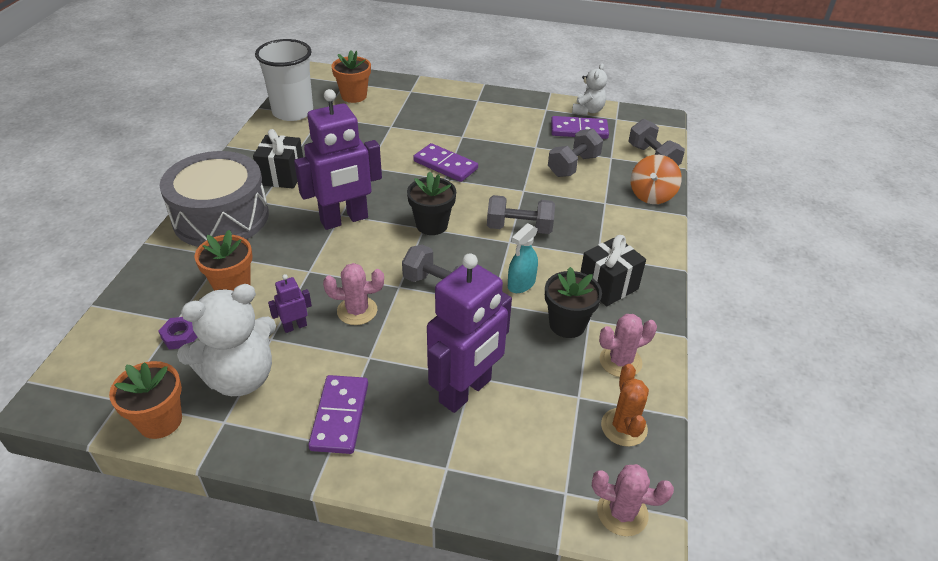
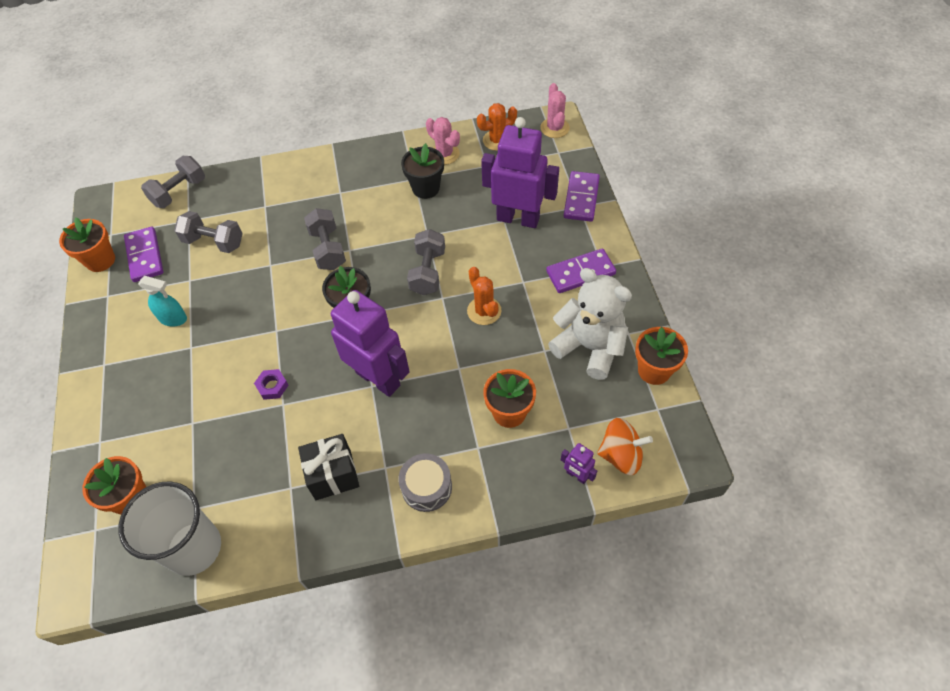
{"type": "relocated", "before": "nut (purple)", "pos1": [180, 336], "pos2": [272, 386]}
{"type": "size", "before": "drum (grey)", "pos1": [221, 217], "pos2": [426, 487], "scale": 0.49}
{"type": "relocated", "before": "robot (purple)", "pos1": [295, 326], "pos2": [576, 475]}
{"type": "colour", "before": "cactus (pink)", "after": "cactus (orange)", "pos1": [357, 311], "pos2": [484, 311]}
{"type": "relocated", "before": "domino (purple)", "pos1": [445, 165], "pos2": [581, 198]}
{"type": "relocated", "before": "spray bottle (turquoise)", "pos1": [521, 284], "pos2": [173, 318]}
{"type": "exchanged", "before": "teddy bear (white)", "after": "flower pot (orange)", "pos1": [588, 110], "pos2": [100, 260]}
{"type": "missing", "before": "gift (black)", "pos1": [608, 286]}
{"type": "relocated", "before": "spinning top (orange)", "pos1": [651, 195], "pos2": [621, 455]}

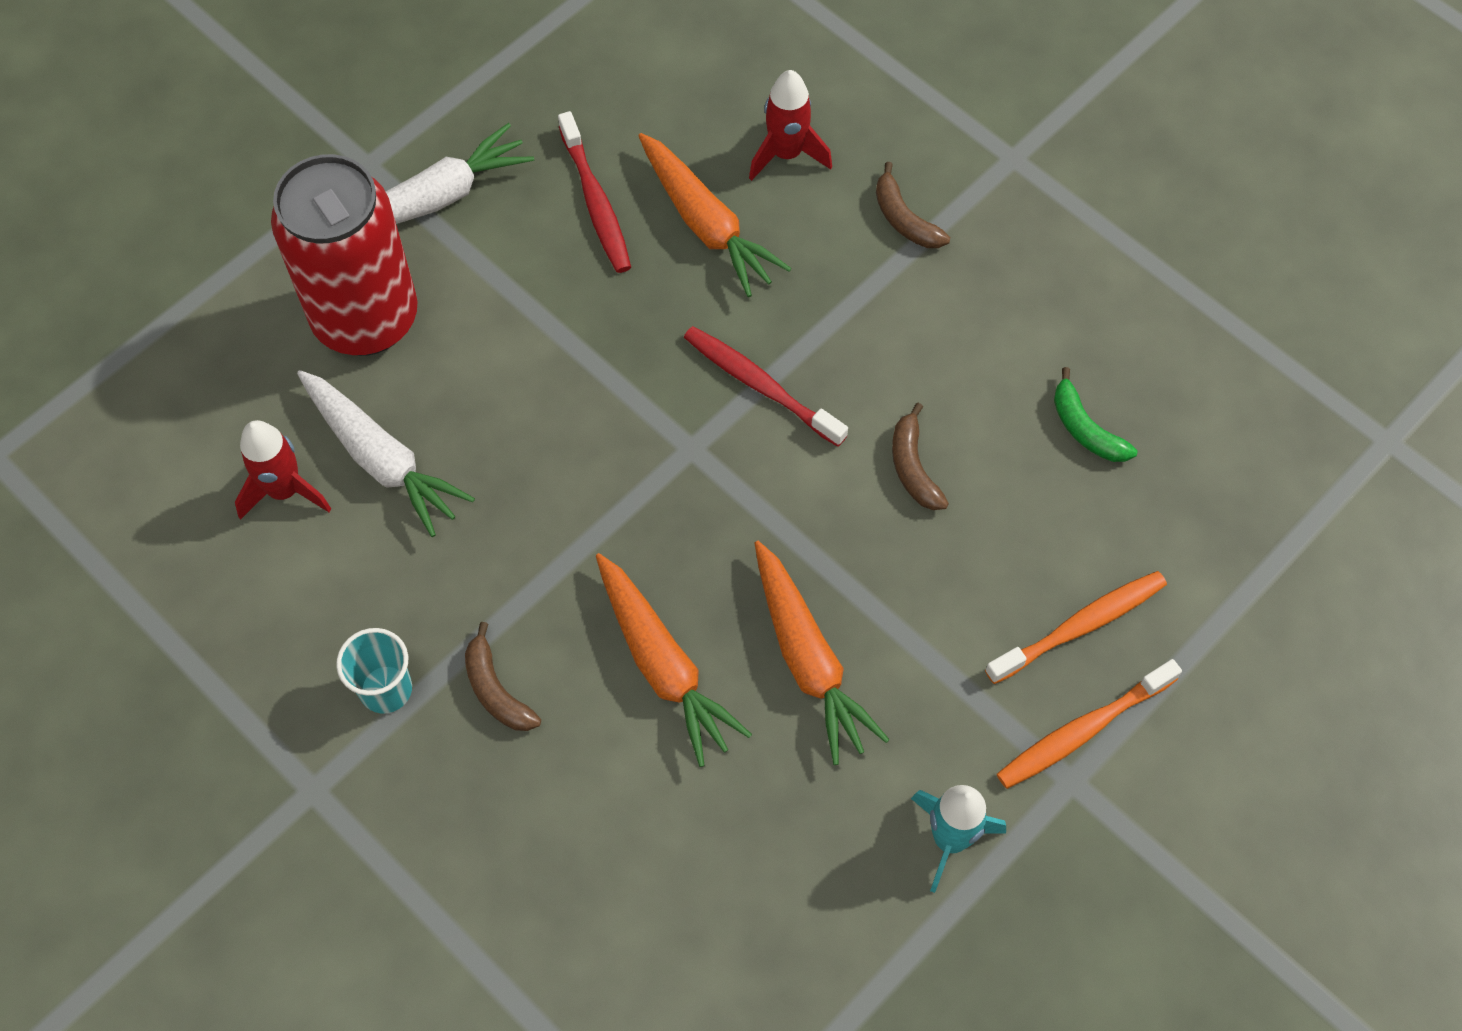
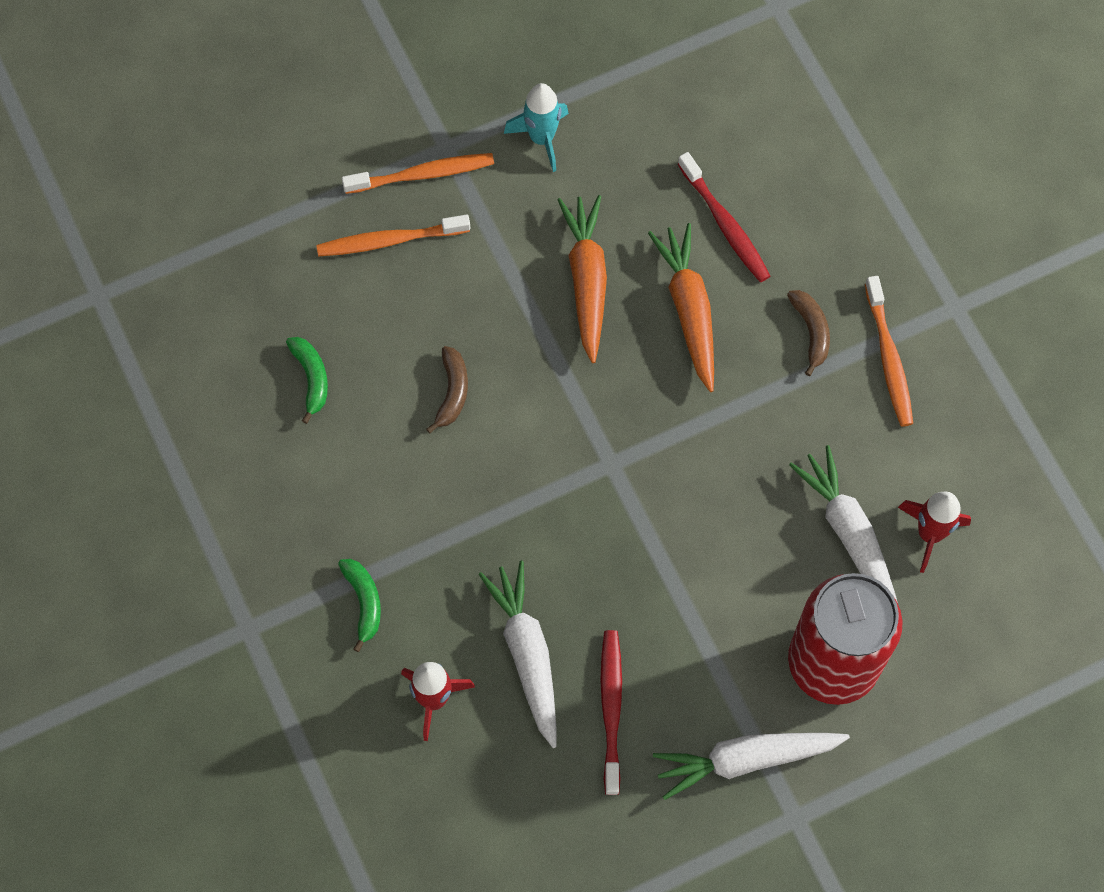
{"type": "exchanged", "before": "cup (turquoise)", "after": "toothbrush (orange)", "pos1": [386, 689], "pos2": [888, 358]}
{"type": "colour", "before": "carrot (orange)", "after": "carrot (white)", "pos1": [706, 224], "pos2": [527, 655]}
{"type": "relocated", "before": "toothbrush (red)", "pos1": [760, 385], "pos2": [725, 224]}
{"type": "colour", "before": "banana (brown)", "after": "banana (green)", "pos1": [904, 219], "pos2": [364, 602]}

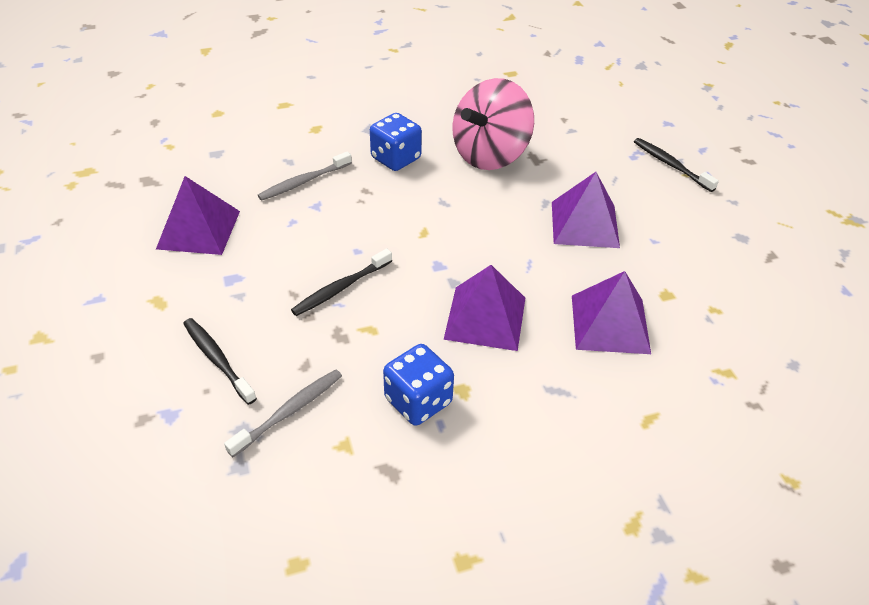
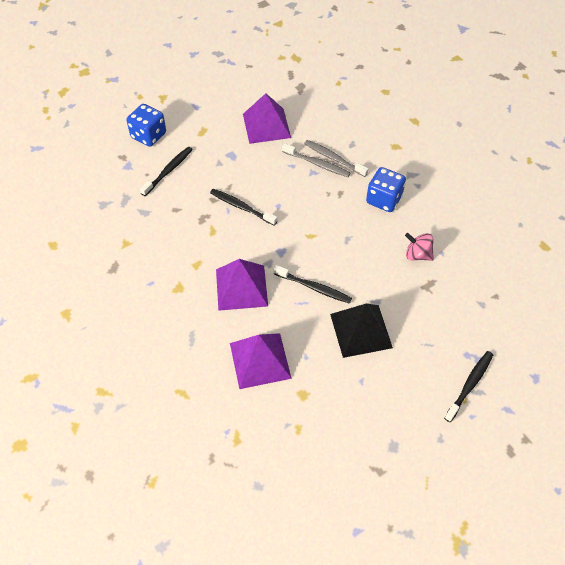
{"type": "relocated", "before": "toothbrush (grey)", "pos1": [289, 411], "pos2": [317, 164]}
{"type": "relocated", "before": "dice (blue)", "pos1": [418, 401], "pos2": [148, 135]}
{"type": "size", "before": "spinning top (pink)", "pos1": [490, 155], "pos2": [417, 255], "scale": 0.46}
{"type": "colour", "before": "pyramid (purple)", "after": "pyramid (black)", "pos1": [584, 224], "pos2": [361, 330]}
{"type": "appeared", "after": "toothbrush (black)", "pos2": [314, 288]}

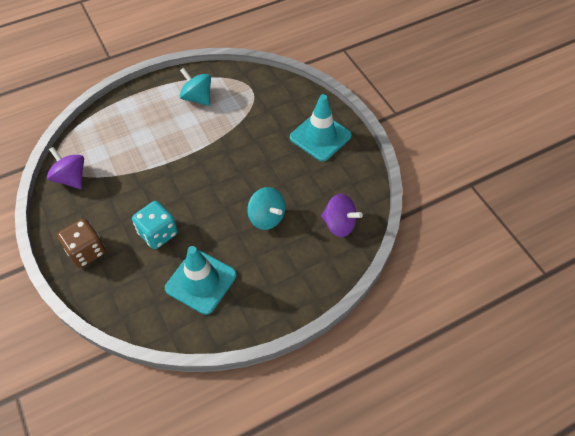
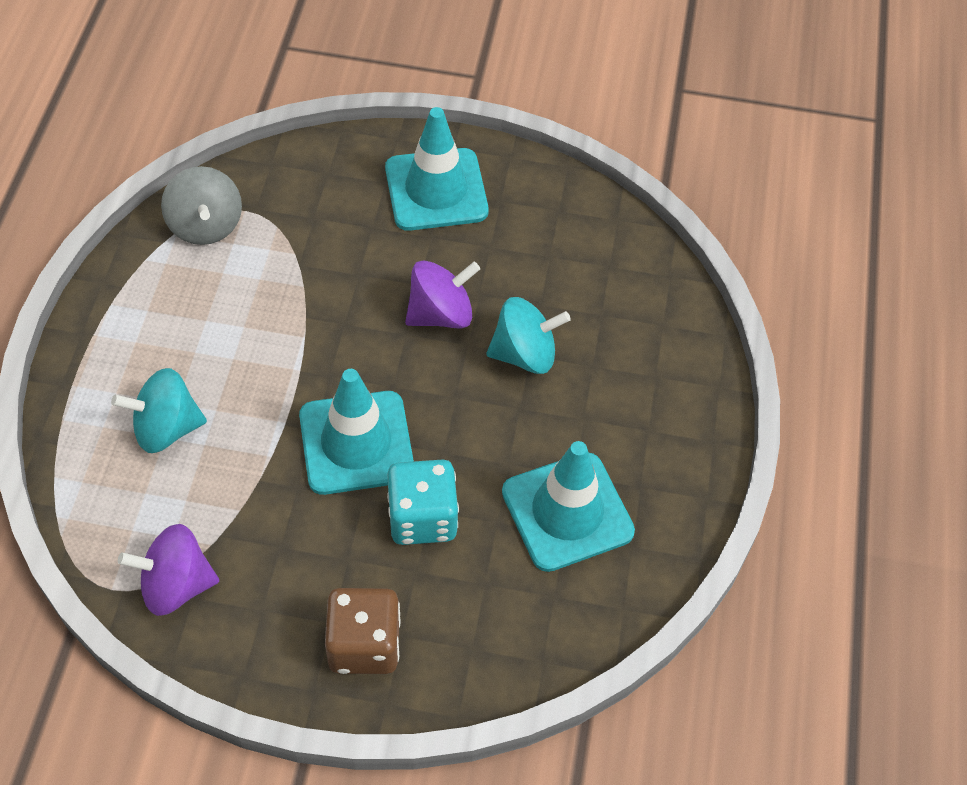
{"type": "relocated", "before": "spinning top (turquoise)", "pos1": [197, 98], "pos2": [166, 428]}
{"type": "relocated", "before": "spinning top (purple)", "pos1": [339, 224], "pos2": [441, 314]}
{"type": "appeared", "after": "spinning top (grey)", "pos2": [206, 225]}
{"type": "appeared", "after": "traffic cone (turquoise)", "pos2": [356, 443]}

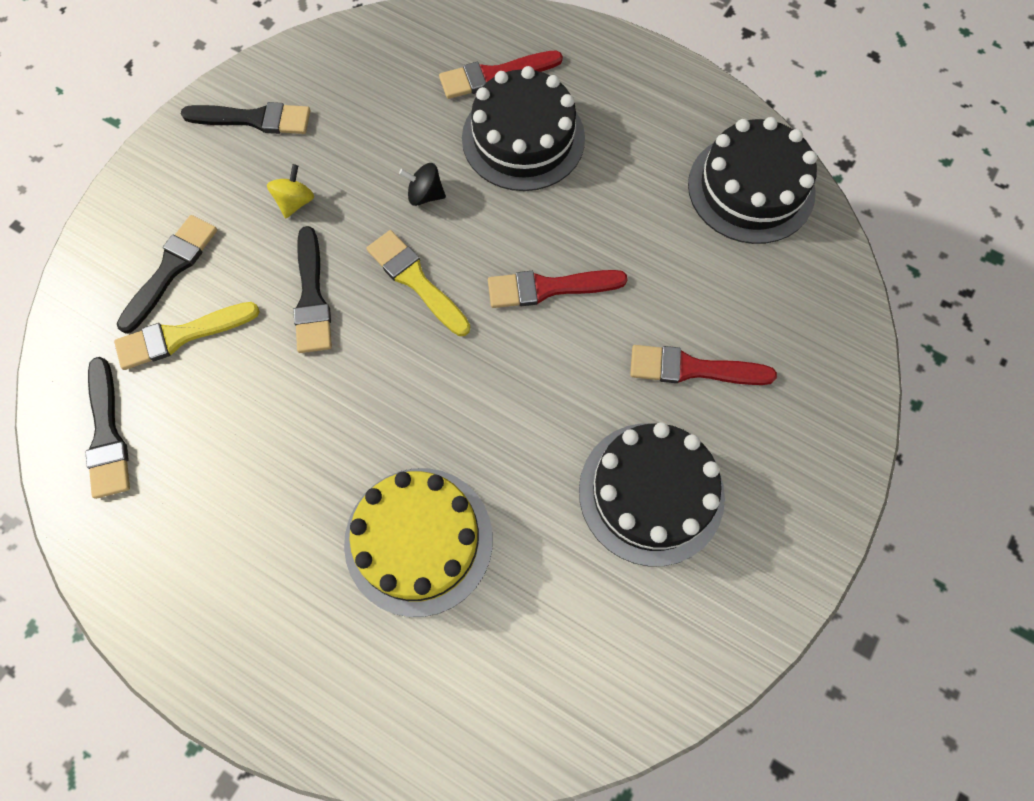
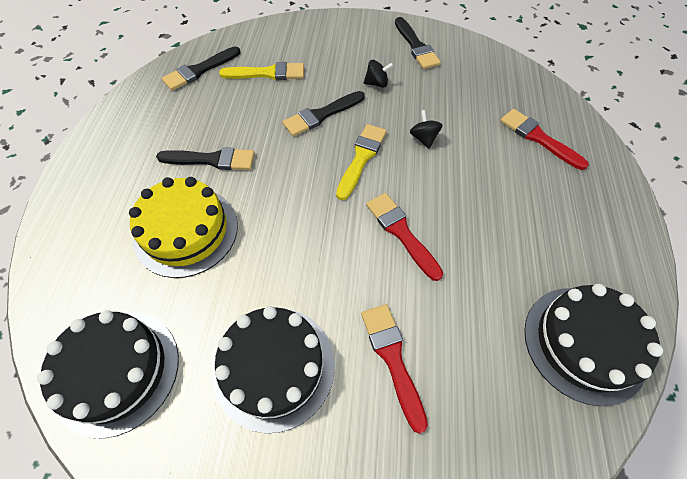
{"type": "spun", "before": "brush (yellow)", "pos1": [181, 336], "pos2": [267, 73], "turn": 135}
{"type": "relocated", "before": "brush (black)", "pos1": [171, 269], "pos2": [212, 160]}
{"type": "colour", "before": "spinning top (yellow)", "after": "spinning top (black)", "pos1": [295, 202], "pos2": [377, 83]}
{"type": "relocated", "before": "cake (black)", "pos1": [523, 138], "pos2": [116, 371]}

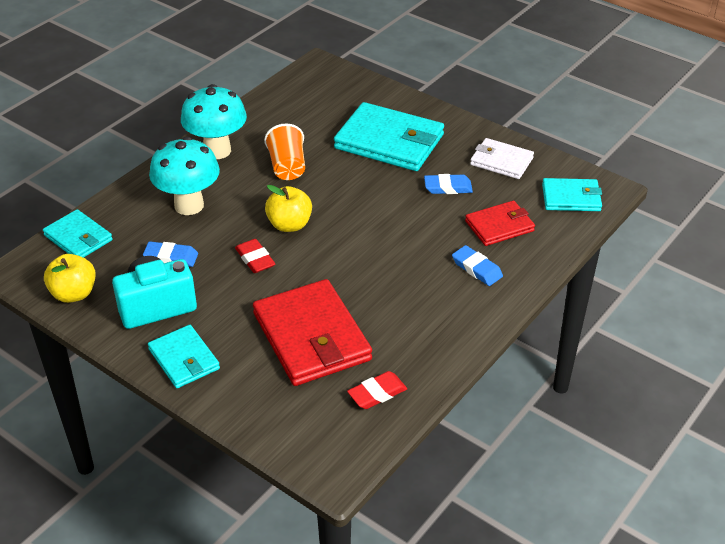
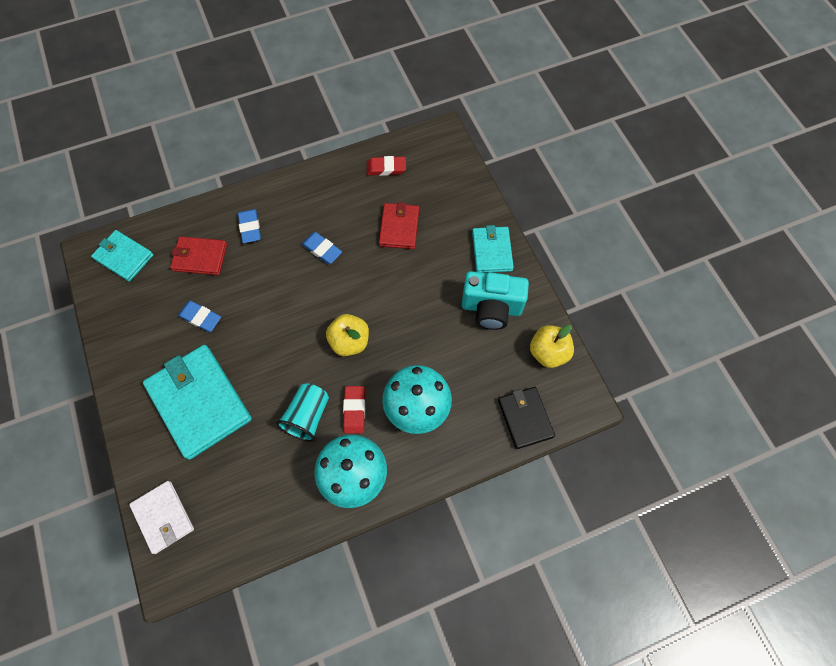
{"type": "colour", "before": "wallet (turquoise)", "after": "wallet (black)", "pos1": [78, 238], "pos2": [525, 418]}
{"type": "relocated", "before": "eraser (blue)", "pos1": [171, 257], "pos2": [322, 249]}
{"type": "relocated", "before": "eraser (red)", "pos1": [255, 259], "pos2": [354, 410]}
{"type": "size", "before": "wallet (red)", "pos1": [311, 337], "pos2": [399, 227], "scale": 0.57}
{"type": "colour", "before": "cup (orange)", "after": "cup (turquoise)", "pos1": [287, 167], "pos2": [307, 416]}
{"type": "relocated", "before": "wallet (white)", "pos1": [501, 161], "pos2": [163, 517]}

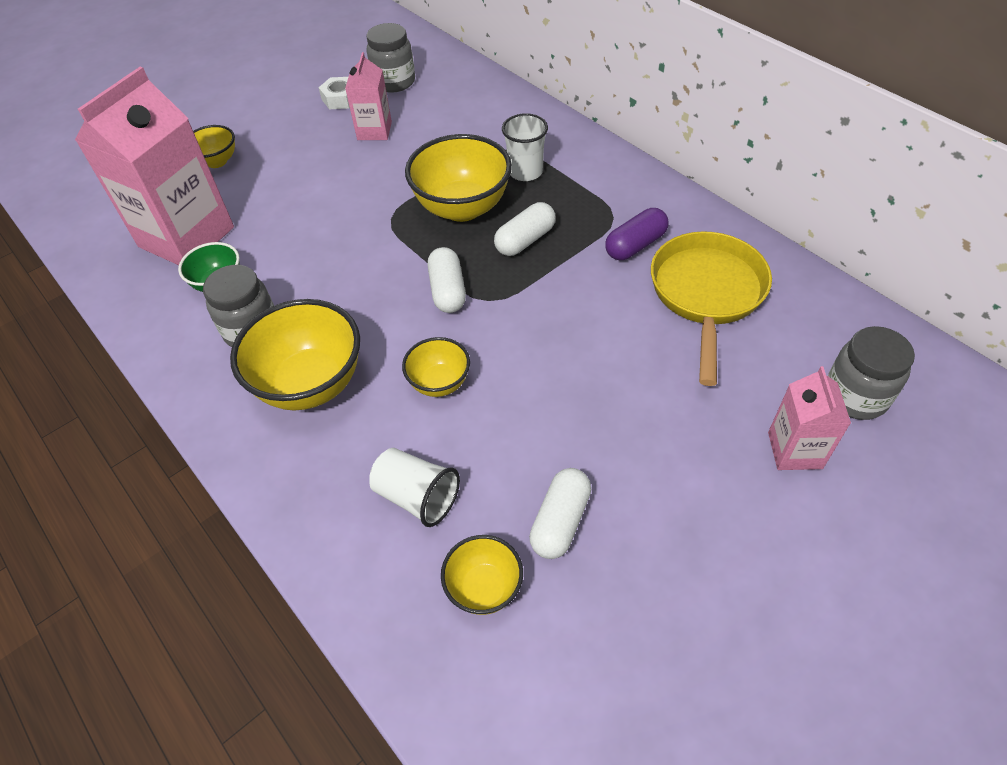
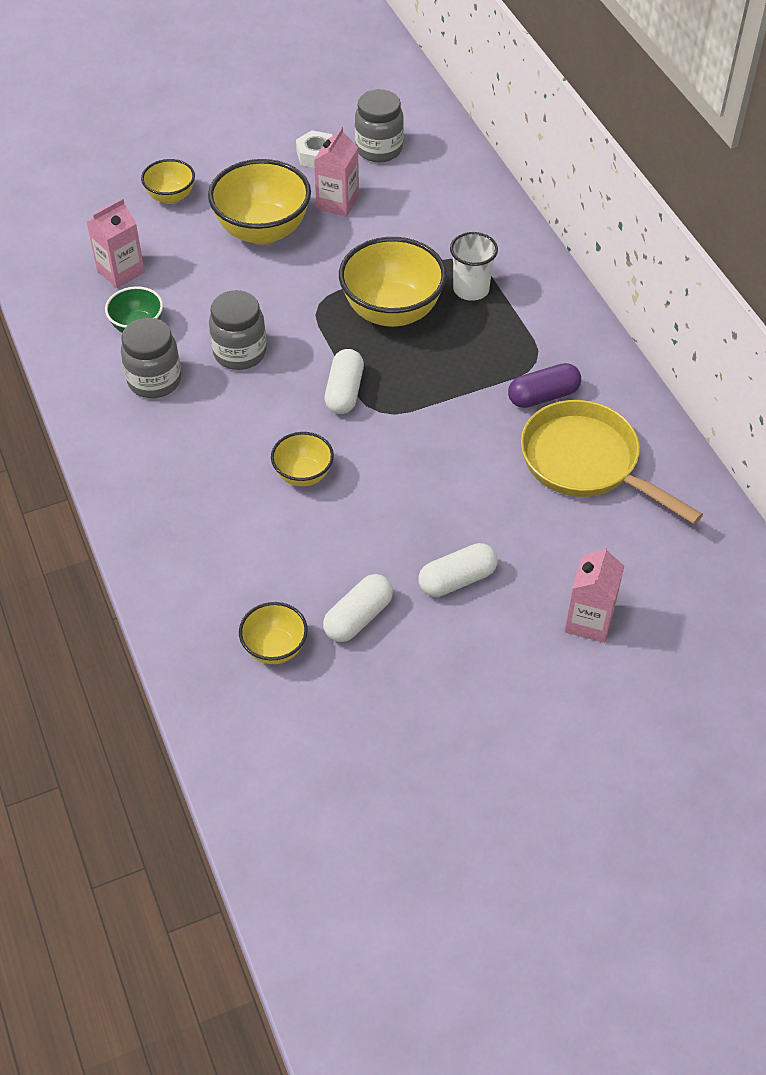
{"type": "size", "before": "carton (pink)", "pos1": [186, 237], "pos2": [120, 271], "scale": 0.51}
{"type": "relocated", "before": "bowl (yellow)", "pos1": [311, 384], "pos2": [262, 231]}
{"type": "missing", "before": "cup (white)", "pos1": [417, 497]}
{"type": "relocated", "before": "capsule (white)", "pos1": [525, 240], "pos2": [457, 579]}
{"type": "spun", "before": "pan (yellow)", "pos1": [706, 294], "pos2": [586, 463], "turn": -75}
{"type": "relocated", "before": "jar (grey)", "pos1": [855, 396], "pos2": [240, 353]}

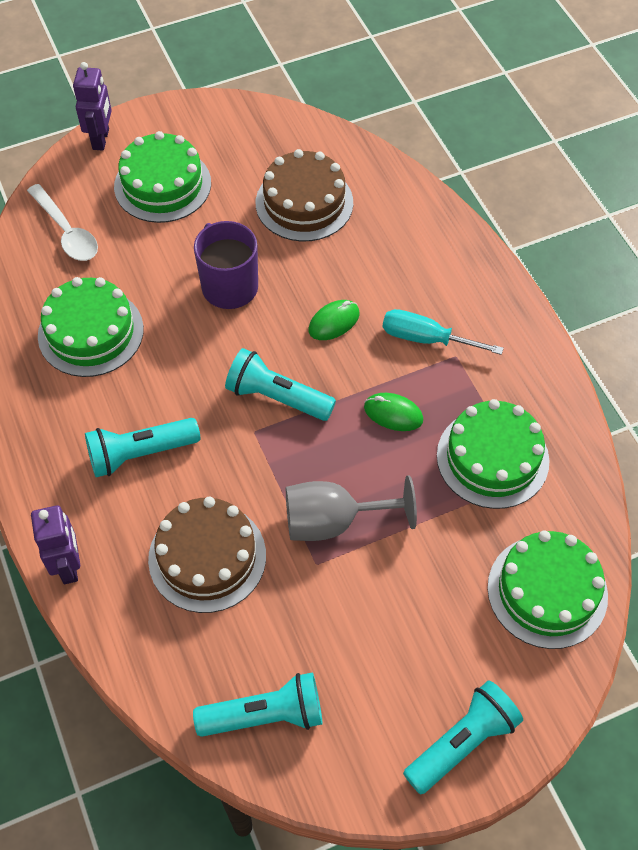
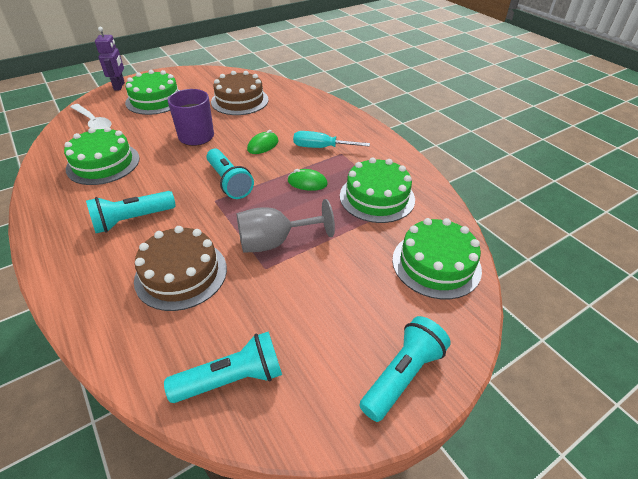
{"type": "missing", "before": "robot (purple)", "pos1": [69, 566]}
{"type": "spun", "before": "flashlight (turquoise)", "pos1": [277, 397], "pos2": [229, 182], "turn": -135}

